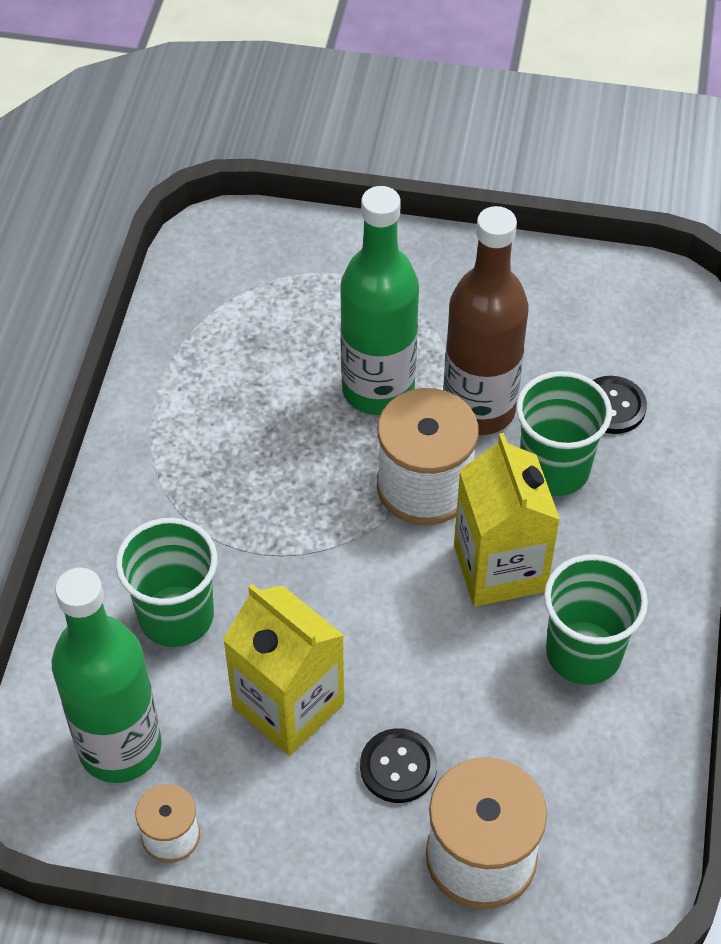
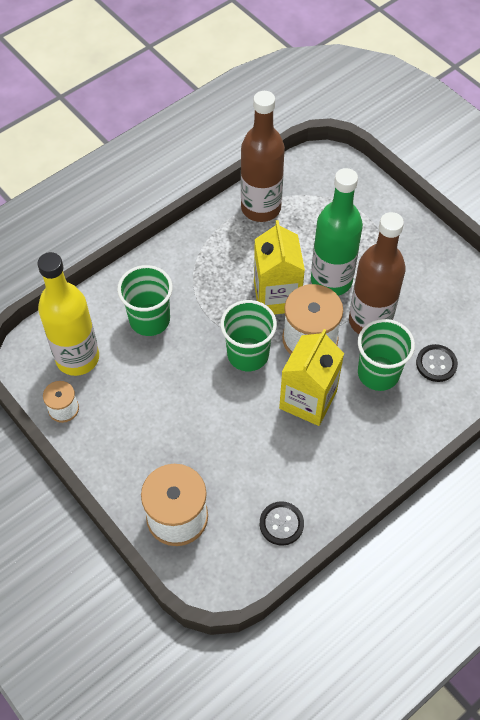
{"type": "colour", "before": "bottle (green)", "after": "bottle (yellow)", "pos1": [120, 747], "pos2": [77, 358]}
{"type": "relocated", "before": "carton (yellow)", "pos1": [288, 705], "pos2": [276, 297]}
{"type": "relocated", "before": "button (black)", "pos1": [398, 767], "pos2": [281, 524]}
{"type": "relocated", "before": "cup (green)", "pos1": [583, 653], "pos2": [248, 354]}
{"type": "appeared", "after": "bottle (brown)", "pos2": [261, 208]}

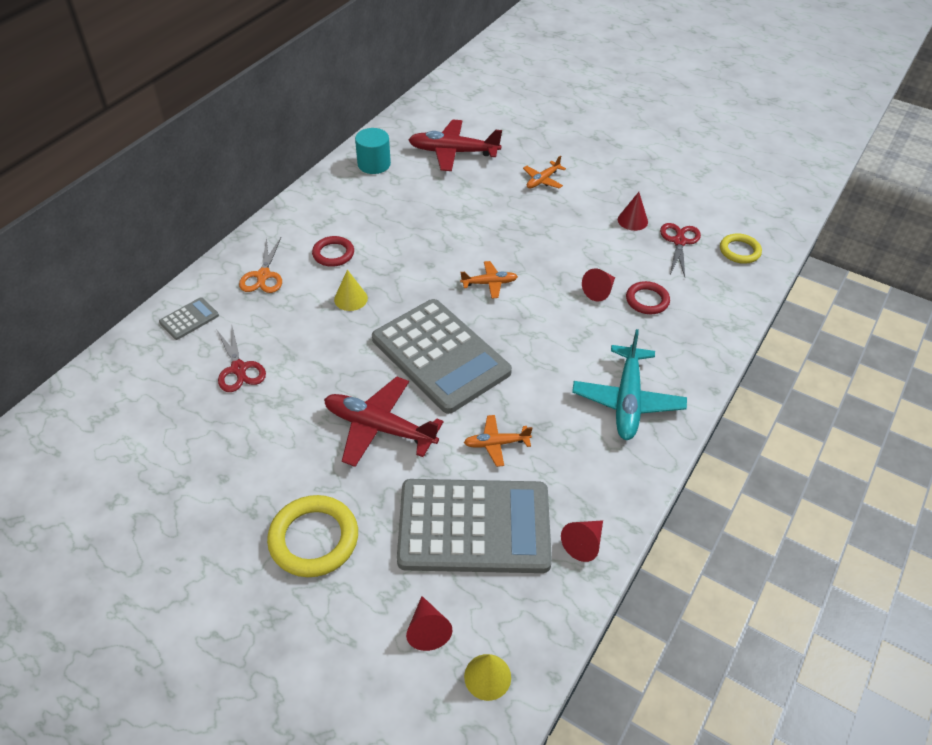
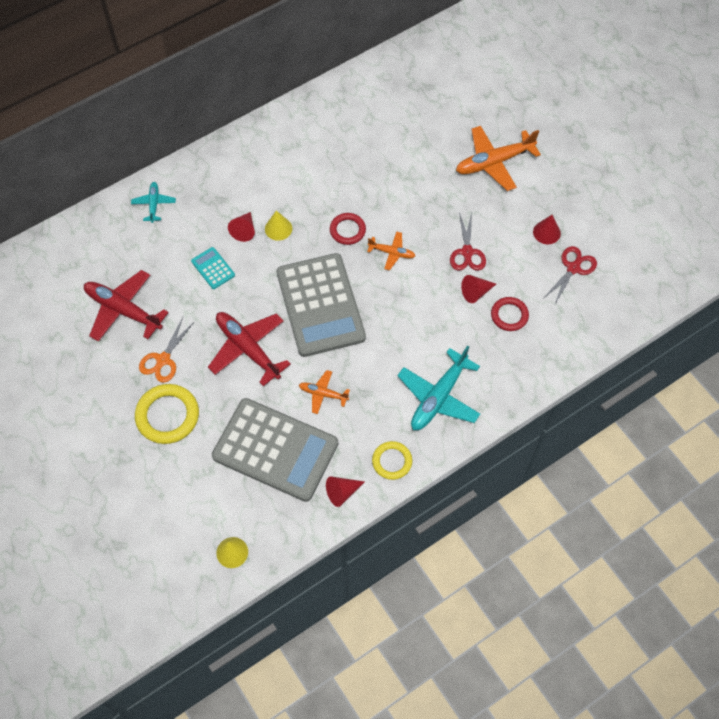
{"type": "exchanged", "before": "calculator (grey)", "after": "plane (turquoise)", "pos1": [189, 319], "pos2": [154, 204]}
{"type": "relocated", "before": "scissors (red)", "pos1": [239, 369], "pos2": [467, 252]}
{"type": "relocated", "before": "scissors (orange)", "pos1": [263, 275], "pos2": [163, 359]}
{"type": "relocated", "before": "ring (red)", "pos1": [333, 254], "pos2": [347, 230]}
{"type": "missing", "before": "cylinder (turquoise)", "pos1": [374, 164]}
{"type": "relocated", "before": "cone (red)", "pos1": [427, 630], "pos2": [244, 230]}
{"type": "relocated", "before": "plane (red)", "pos1": [453, 152], "pos2": [123, 310]}
{"type": "size", "before": "plane (orange)", "pos1": [542, 180], "pos2": [494, 162], "scale": 1.87}
{"type": "relocated", "before": "ring (yellow)", "pos1": [739, 251], "pos2": [392, 461]}
{"type": "appeared", "after": "calculator (turquoise)", "pos2": [213, 268]}

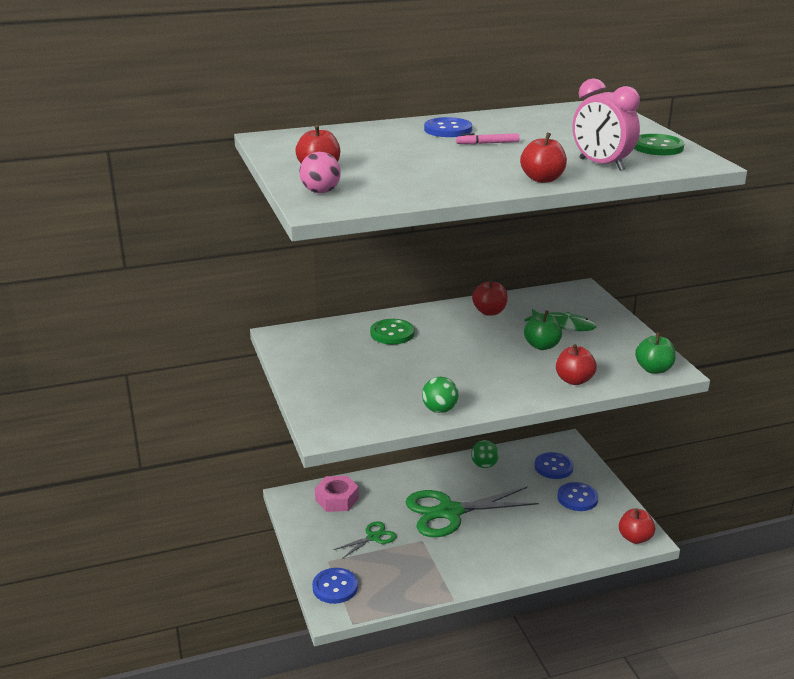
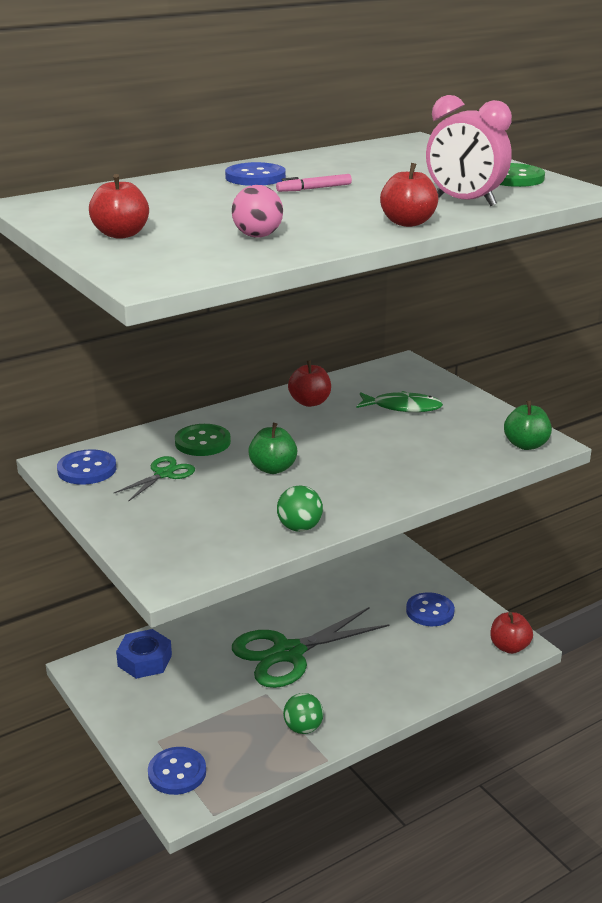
{"type": "relocated", "before": "ball (pink)", "pos1": [320, 191], "pos2": [257, 236]}
{"type": "colour", "before": "nut (pink)", "after": "nut (blue)", "pos1": [337, 499], "pos2": [144, 660]}
{"type": "relocated", "before": "scissors (green)", "pos1": [373, 537], "pos2": [164, 474]}
{"type": "relocated", "before": "ball (green)", "pos1": [484, 465], "pos2": [303, 728]}
{"type": "relocated", "before": "apple (green)", "pos1": [542, 346], "pos2": [273, 468]}
{"type": "relocated", "before": "button (blue)", "pos1": [553, 467], "pos2": [87, 469]}
{"type": "missing", "before": "apple (red)", "pos1": [574, 380]}

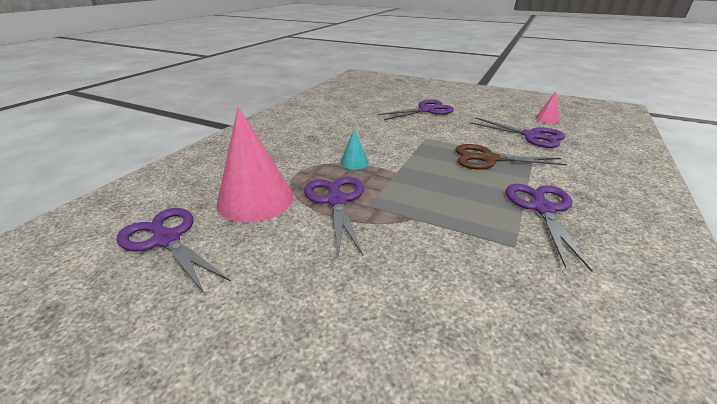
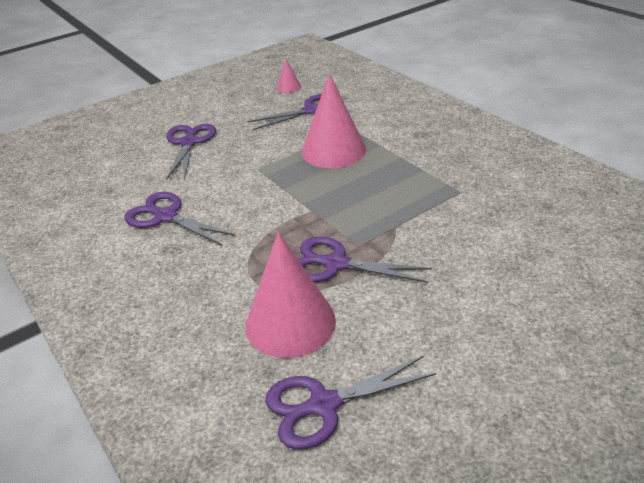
{"type": "missing", "before": "cone (turquoise)", "pos1": [354, 162]}
{"type": "exchanged", "before": "scissors (brown)", "after": "cone (pink)", "pos1": [488, 159], "pos2": [333, 150]}
{"type": "relocated", "before": "scissors (purple)", "pos1": [542, 209], "pos2": [166, 217]}

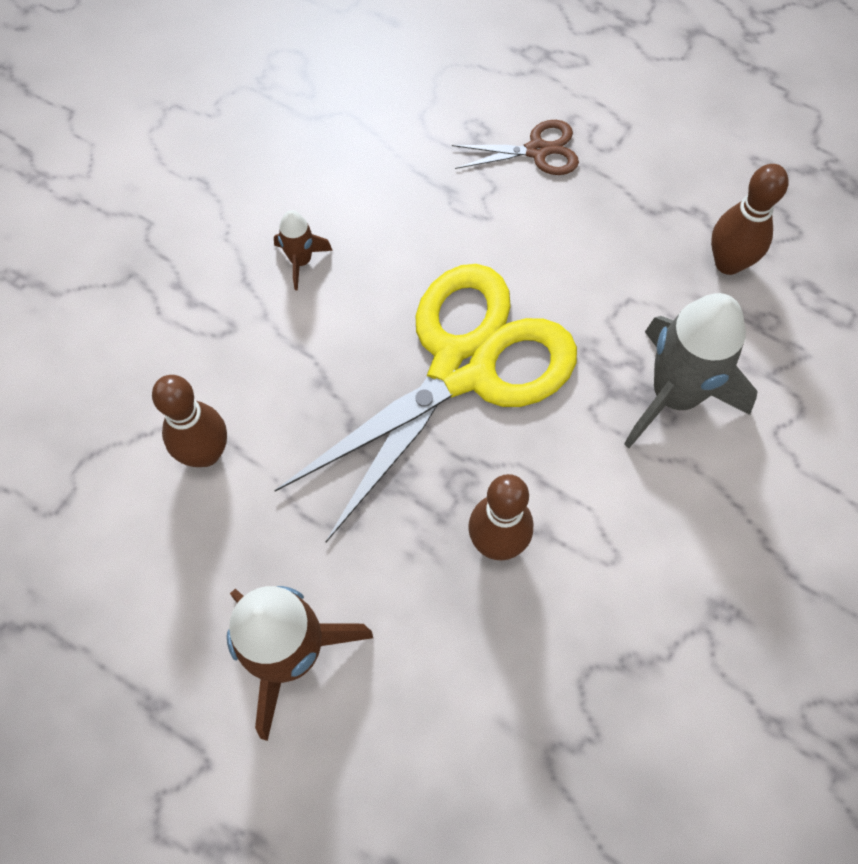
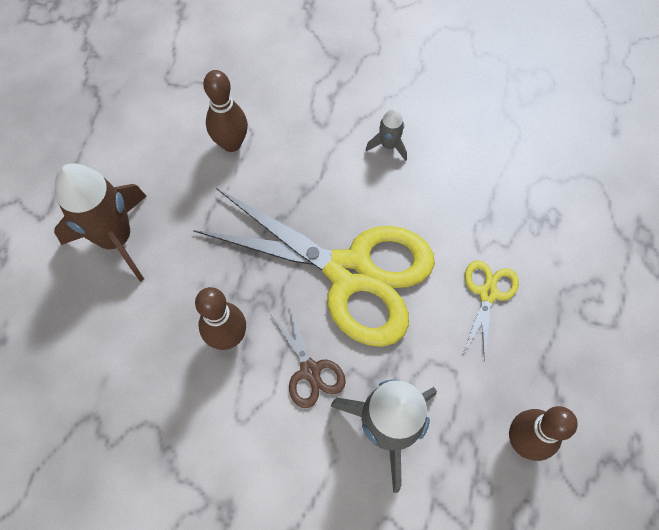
{"type": "colour", "before": "rocket (brown)", "after": "rocket (grey)", "pos1": [301, 261], "pos2": [388, 145]}
{"type": "relocated", "before": "scissors (brown)", "pos1": [537, 150], "pos2": [310, 370]}
{"type": "appeared", "after": "scissors (yellow)", "pos2": [487, 293]}

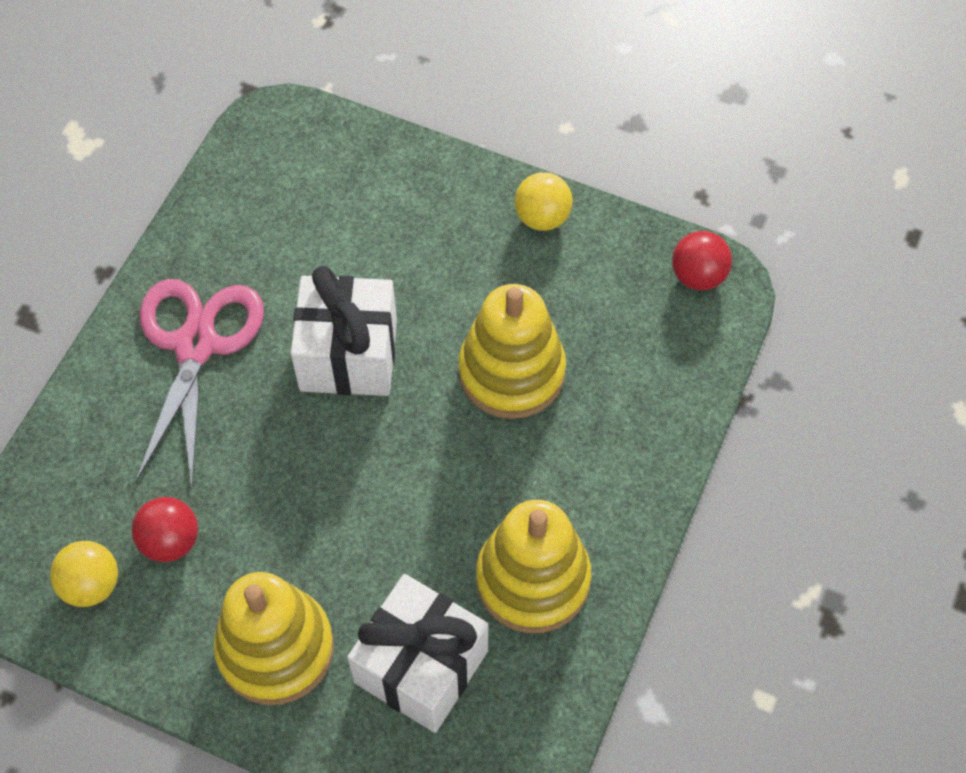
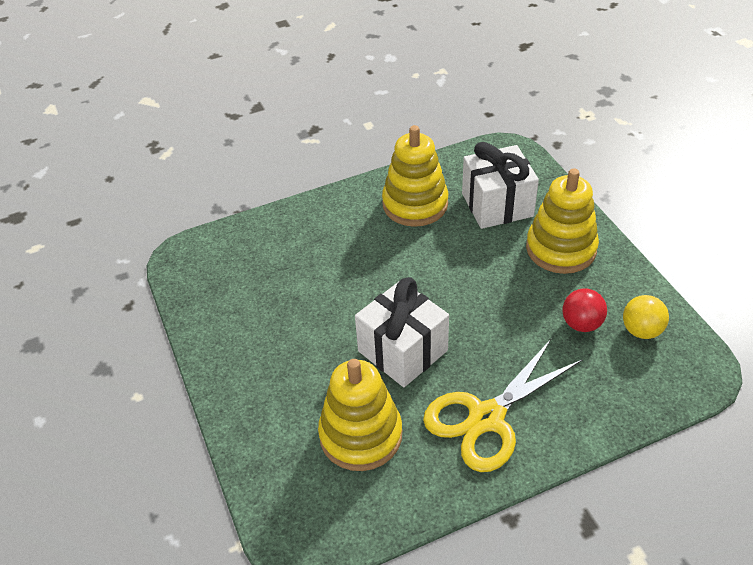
{"type": "colour", "before": "scissors (pink)", "after": "scissors (yellow)", "pos1": [195, 345], "pos2": [487, 418]}
{"type": "relocated", "before": "stacking toy (yellow)", "pos1": [511, 372], "pos2": [361, 435]}
{"type": "missing", "before": "ball (yellow)", "pos1": [542, 217]}
{"type": "missing", "before": "ball (red)", "pos1": [698, 276]}

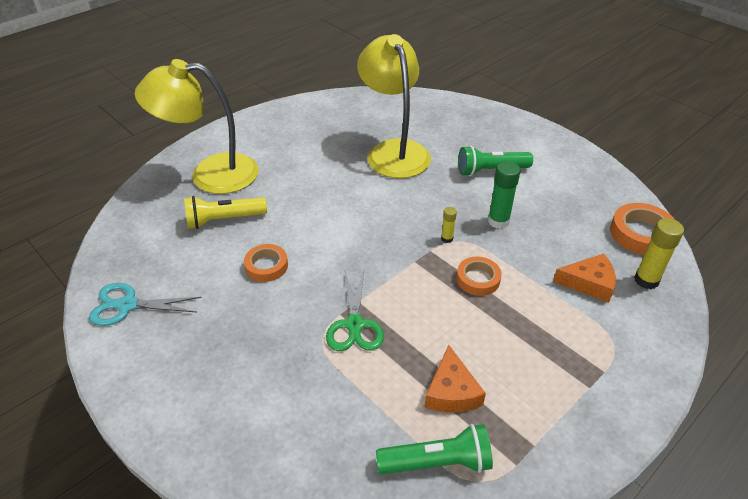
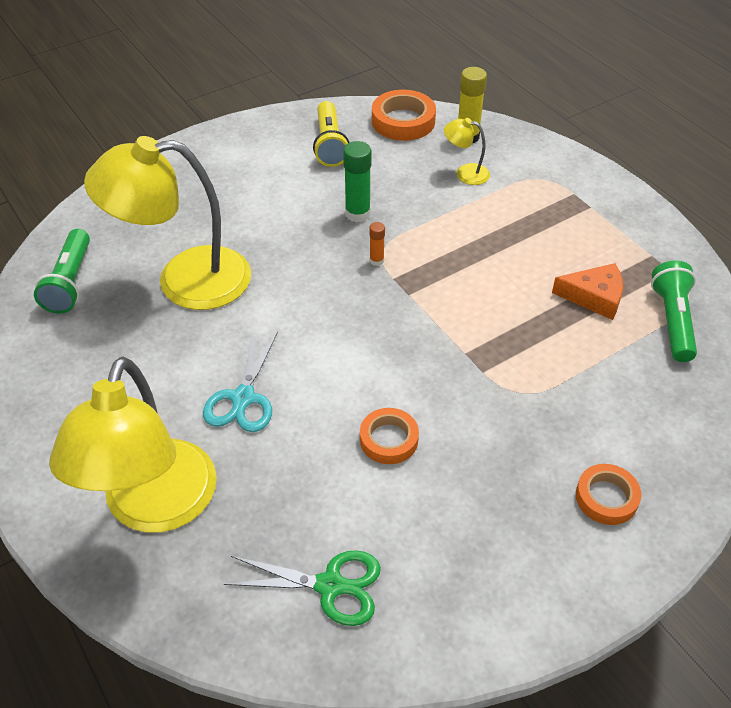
{"type": "relocated", "before": "scissors (turquoise)", "pos1": [128, 305], "pos2": [243, 398]}
{"type": "relocated", "before": "flashlight (yellow)", "pos1": [224, 220], "pos2": [329, 144]}
{"type": "relocated", "before": "scissors (green)", "pos1": [354, 324], "pos2": [330, 585]}
{"type": "colour", "before": "glue stick (yellow)", "after": "glue stick (orange)", "pos1": [447, 238], "pos2": [376, 261]}
{"type": "relocated", "before": "tape (orange)", "pos1": [478, 279], "pos2": [606, 497]}
{"type": "relocated", "before": "flashlight (green)", "pos1": [491, 170], "pos2": [70, 282]}
{"type": "exchanged", "before": "cheese (orange)", "after": "lamp (yellow)", "pos1": [589, 283], "pos2": [465, 173]}

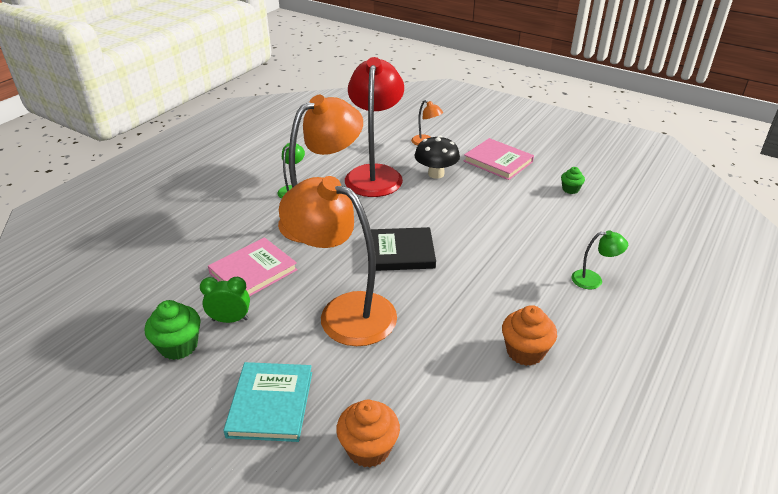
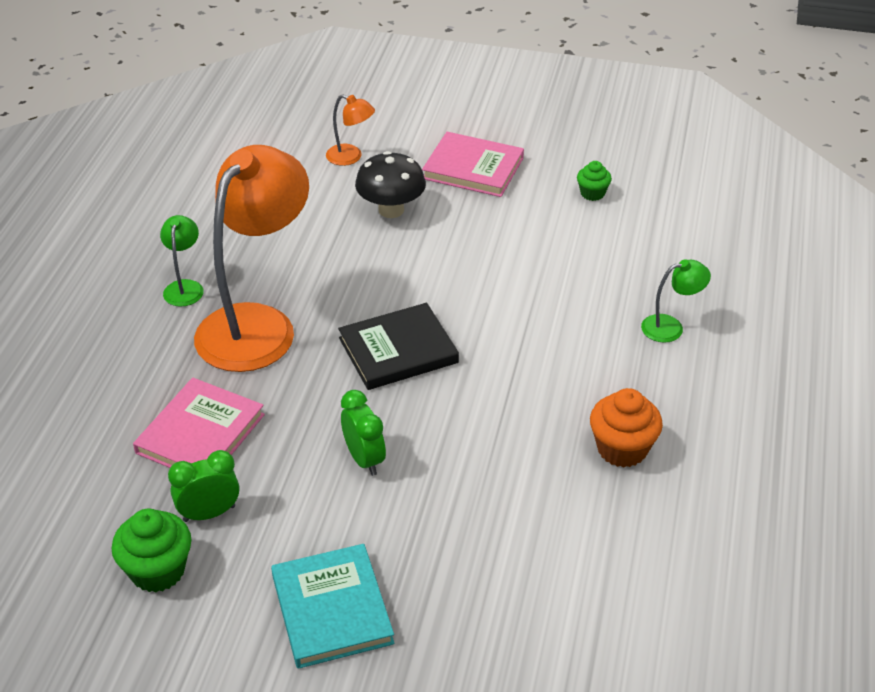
{"type": "exchanged", "before": "lamp (orange)", "after": "clock (green)", "pos1": [344, 312], "pos2": [364, 459]}
{"type": "missing", "before": "cupcake (orange)", "pos1": [368, 448]}
{"type": "missing", "before": "lamp (red)", "pos1": [375, 174]}

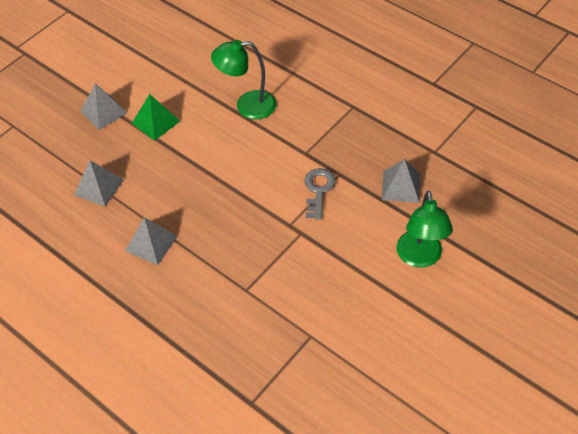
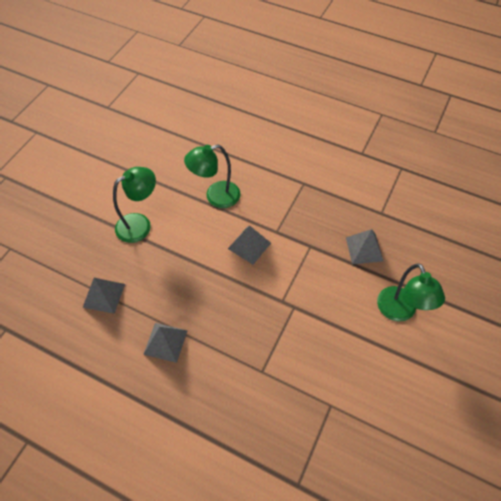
{"type": "relocated", "before": "pyramid (grey)", "pos1": [103, 112], "pos2": [249, 245]}
{"type": "exchanged", "before": "pyramid (green)", "after": "lamp (green)", "pos1": [156, 122], "pos2": [140, 224]}
{"type": "missing", "before": "key (grey)", "pos1": [318, 190]}

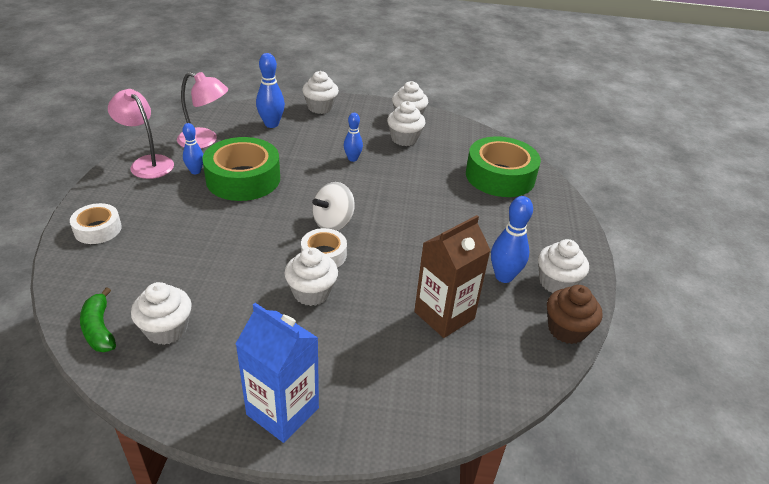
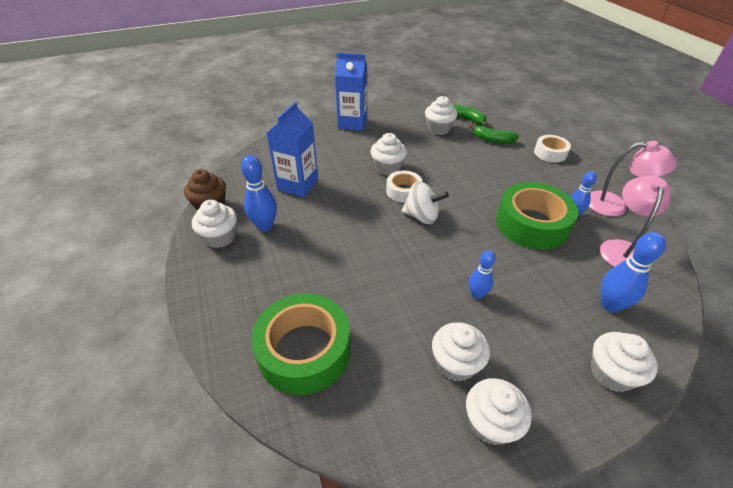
{"type": "spun", "before": "lamp (pink)", "pos1": [205, 141], "pos2": [621, 248], "turn": 120}
{"type": "spun", "before": "spinning top (white)", "pos1": [333, 222], "pos2": [422, 216], "turn": 90}
{"type": "colour", "before": "carton (brown)", "after": "carton (blue)", "pos1": [444, 315], "pos2": [298, 185]}
{"type": "appeared", "after": "banana (green)", "pos2": [492, 140]}

